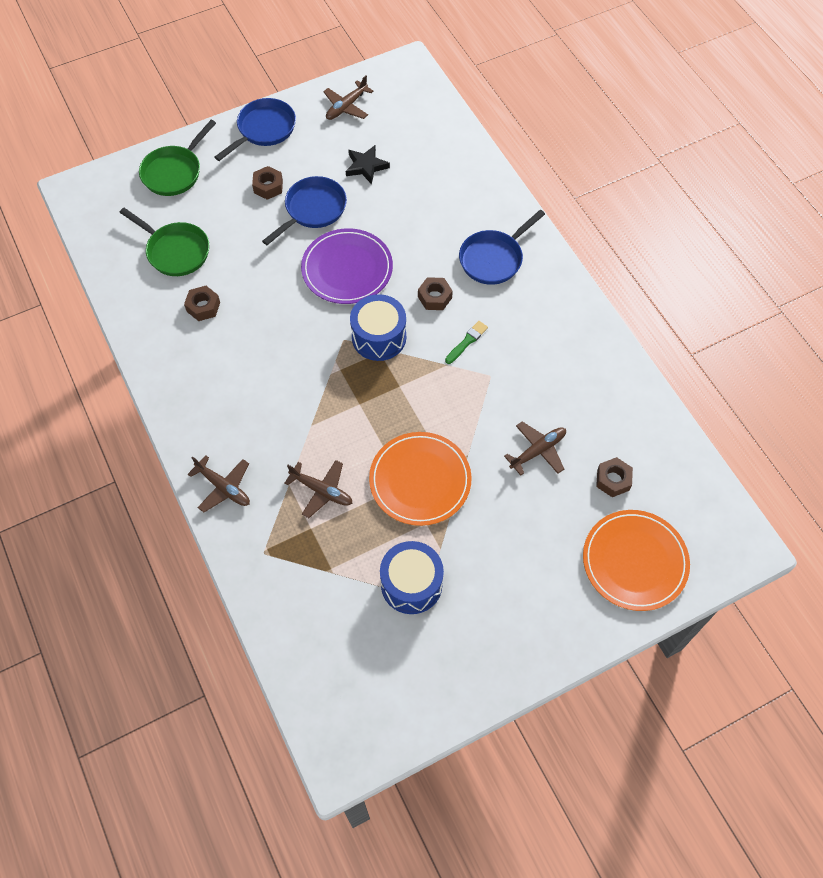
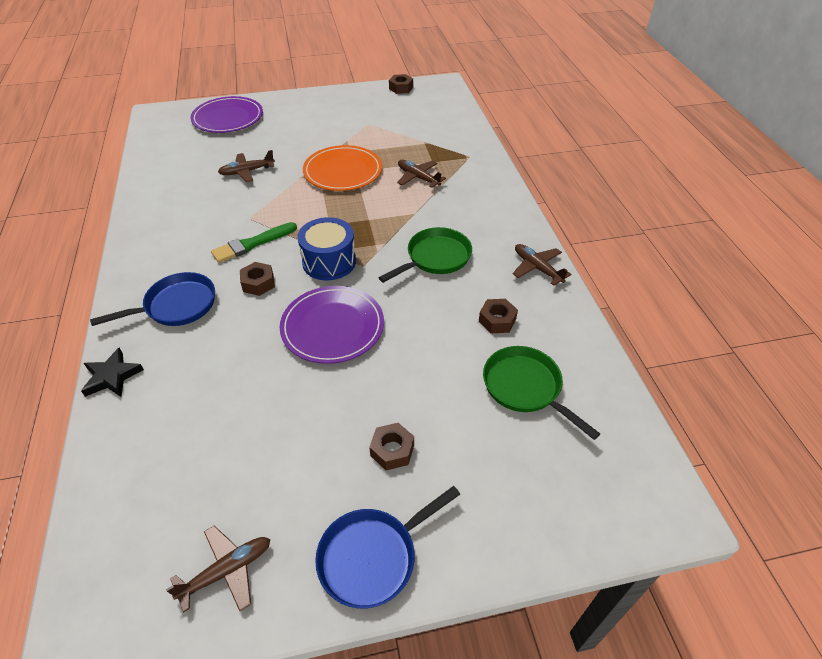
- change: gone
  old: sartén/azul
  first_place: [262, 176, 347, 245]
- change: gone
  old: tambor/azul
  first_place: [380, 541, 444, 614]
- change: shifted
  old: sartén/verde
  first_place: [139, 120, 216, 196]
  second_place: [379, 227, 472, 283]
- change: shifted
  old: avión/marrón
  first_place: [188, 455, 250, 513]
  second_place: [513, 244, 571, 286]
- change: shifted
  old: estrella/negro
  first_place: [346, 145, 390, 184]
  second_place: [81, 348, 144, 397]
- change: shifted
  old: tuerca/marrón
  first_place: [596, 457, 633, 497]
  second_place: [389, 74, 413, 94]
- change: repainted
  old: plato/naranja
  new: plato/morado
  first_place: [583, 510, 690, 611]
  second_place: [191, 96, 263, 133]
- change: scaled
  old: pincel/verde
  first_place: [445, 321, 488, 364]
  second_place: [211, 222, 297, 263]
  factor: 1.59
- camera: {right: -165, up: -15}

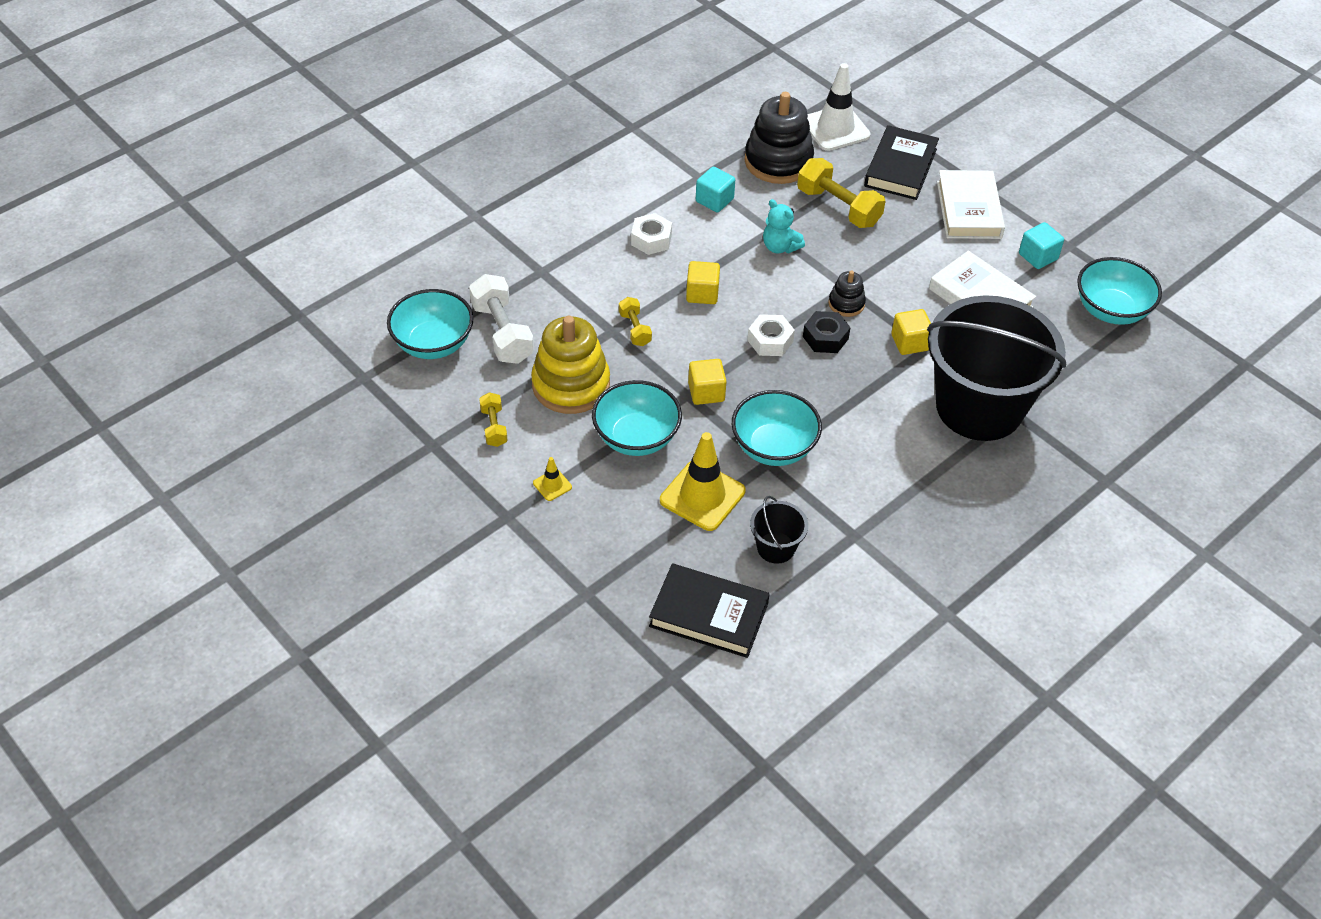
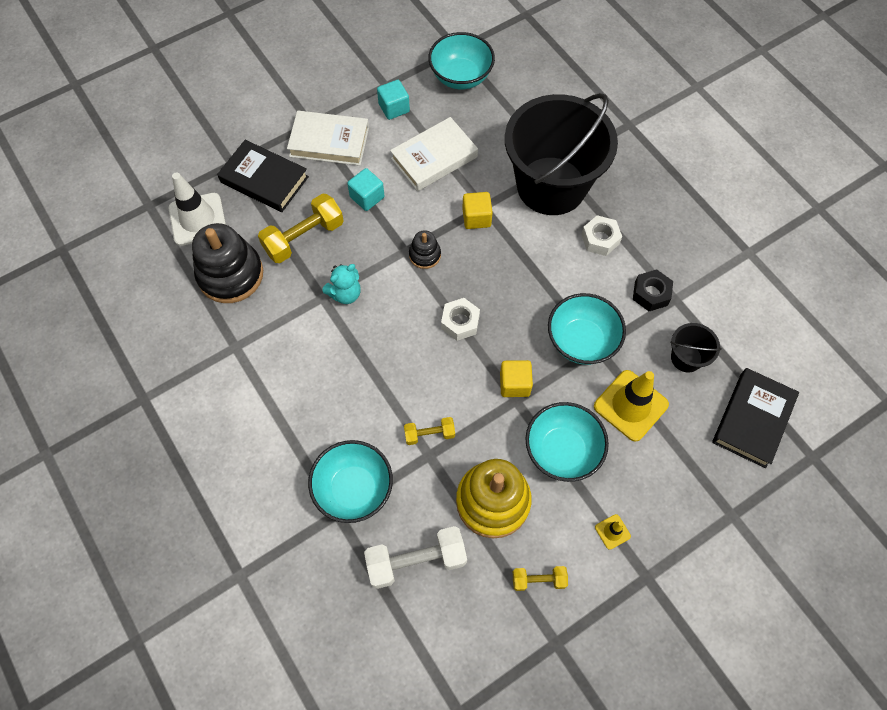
- change: gone
  old: cubo/amarillo
  first_place: [686, 261, 720, 304]
- change: shifted
  old: cuenco/turquesa
  first_place: [387, 289, 474, 359]
  second_place: [308, 440, 393, 523]
- change: shifted
  old: tuerca/blanco
  first_place: [631, 213, 672, 255]
  second_place: [581, 215, 622, 256]
- change: shifted
  old: cubo/turquesa
  first_place: [696, 167, 735, 212]
  second_place: [347, 168, 384, 211]
- change: shifted
  old: tuerca/negro
  first_place: [803, 311, 851, 353]
  second_place: [633, 269, 673, 311]
- camera: {right: -80, up: 15}

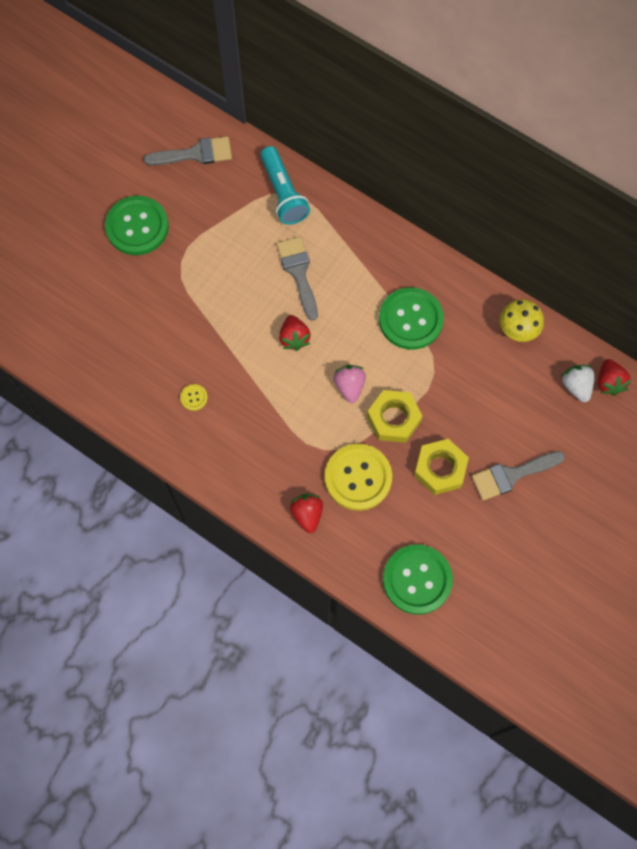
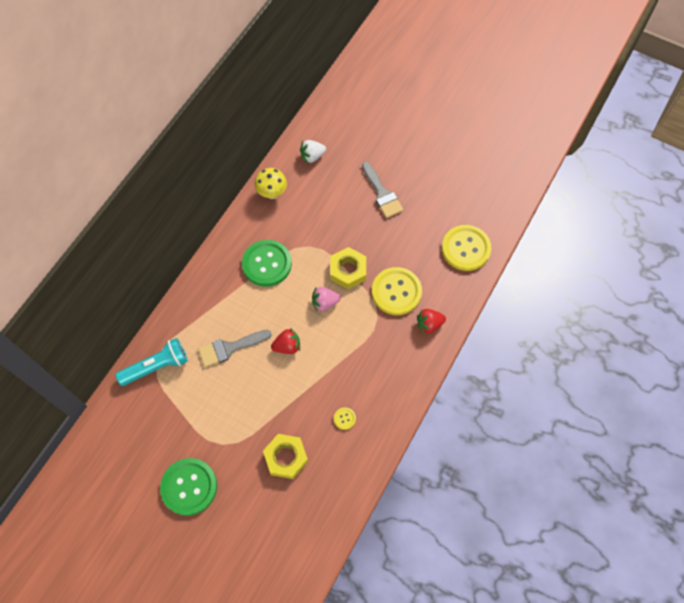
- change: gone
  old: pincel/gris
  first_place: [144, 136, 232, 165]
- change: gone
  old: fresa/rojo
  first_place: [598, 359, 631, 396]
- change: shifted
  old: tuerca/amarillo
  first_place: [414, 439, 469, 495]
  second_place: [263, 434, 308, 479]
- change: repainted
  old: botón/verde
  new: botón/amarillo
  first_place: [383, 544, 453, 615]
  second_place: [442, 225, 492, 271]
- camera: {right: -95, up: -5}

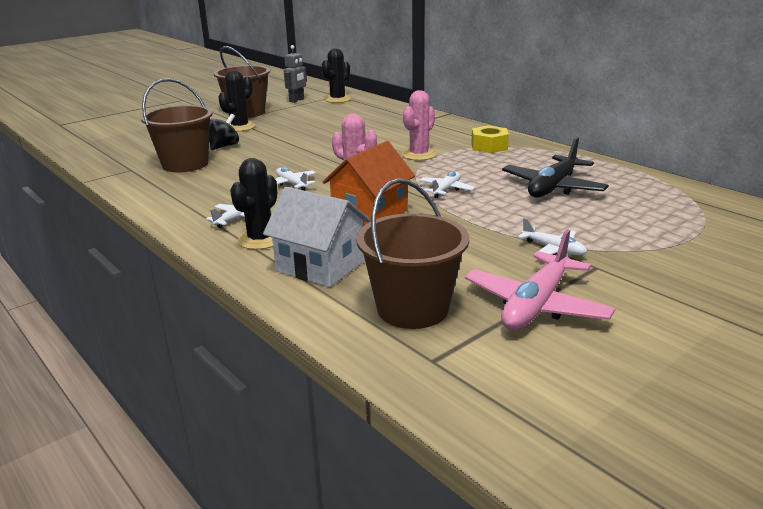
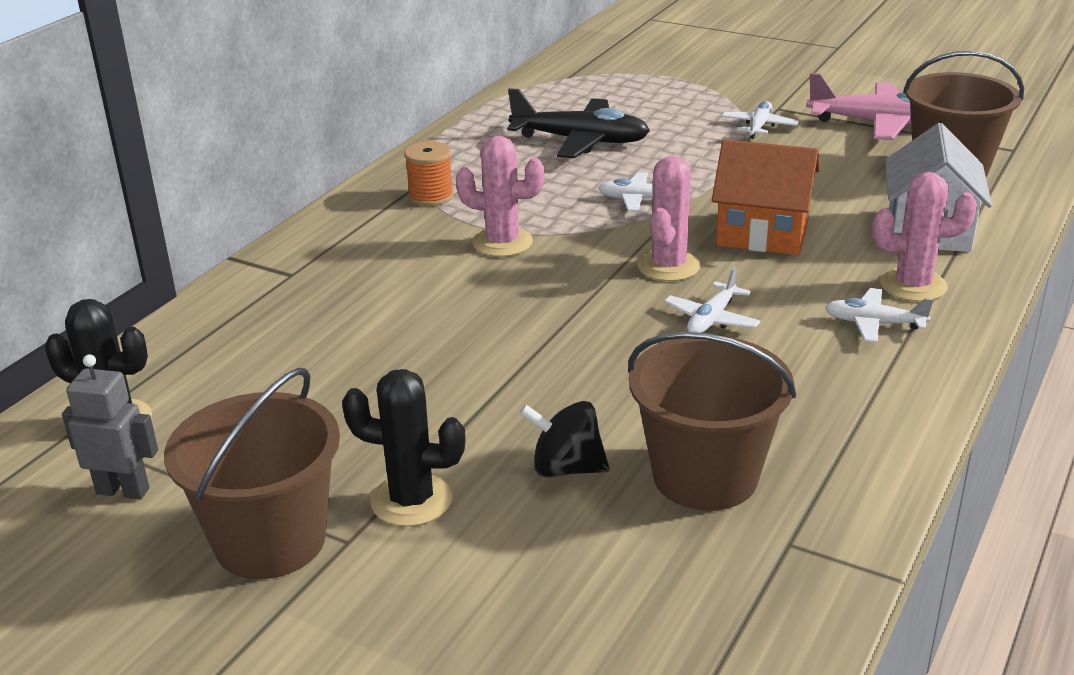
- change: swapped
  old: tuerca/amarillo
  new: carrete/naranja
  first_place: [471, 125, 509, 153]
  second_place: [404, 141, 454, 206]
- change: repainted
  old: cactus/negro
  new: cactus/rosa
  first_place: [230, 158, 277, 250]
  second_place: [872, 172, 977, 302]
- camera: {right: -110, up: 5}

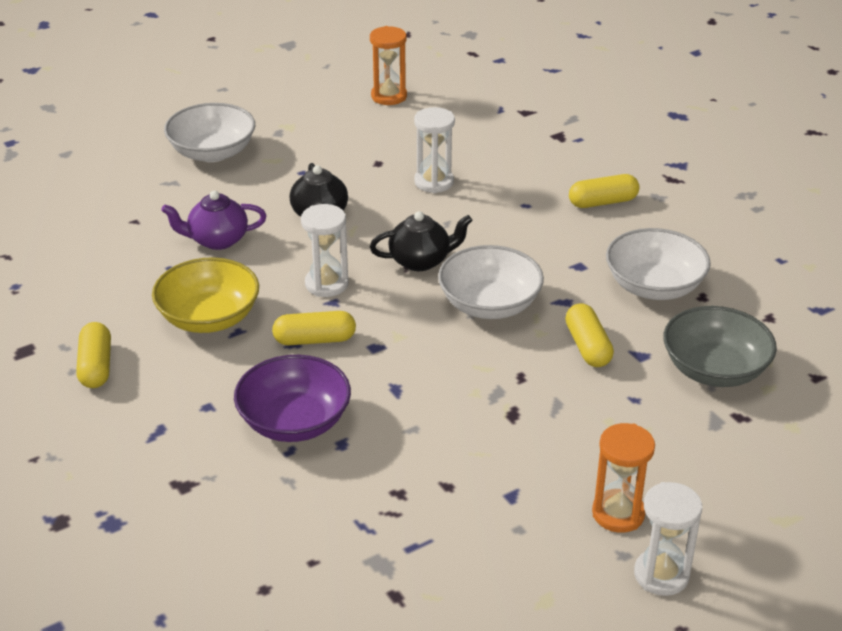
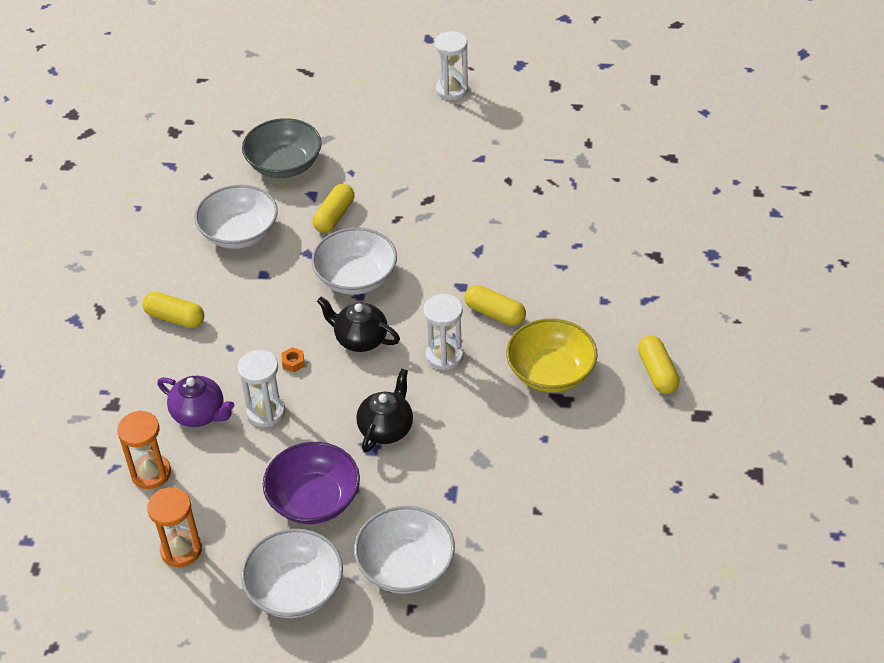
- change: new
  new: cuenco/blanco
  second_place: [241, 529, 343, 618]
- change: new
  new: tuerca/naranja
  second_place: [281, 347, 305, 372]
- change: shifted
  old: tetera/morado
  first_place: [161, 191, 266, 250]
  second_place: [157, 376, 234, 427]
- change: shifted
  old: cuenco/morado
  first_place: [234, 355, 351, 442]
  second_place: [263, 442, 360, 524]
- change: shifted
  old: reloj de arena/naranja
  first_place: [592, 423, 655, 533]
  second_place: [117, 410, 171, 489]
- change: rotated
  old: cápsula/amarillo
  first_place: [76, 322, 111, 388]
  second_place: [638, 336, 680, 394]
  degrees: -45
- camera: {right: -140, up: 10}

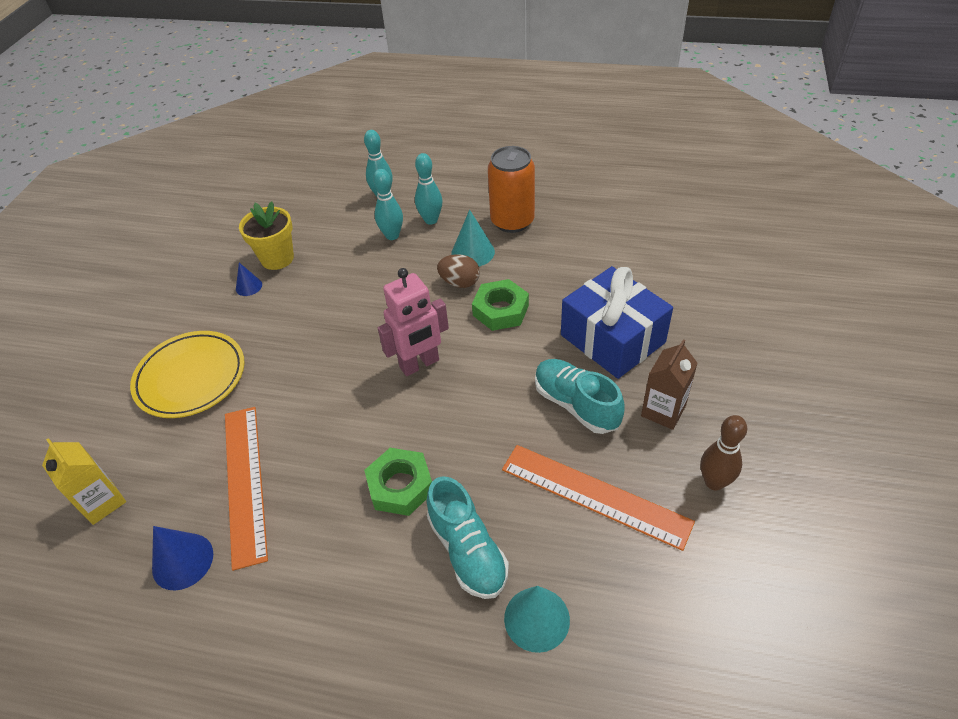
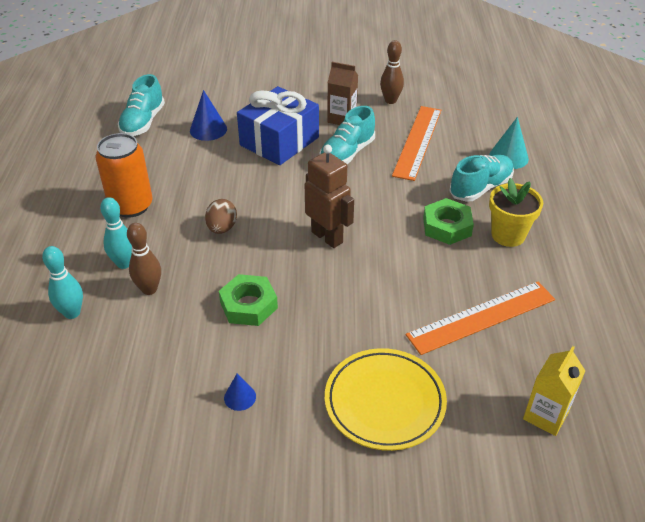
- change: gone
  old: cono/turquesa
  first_place: [451, 210, 495, 266]
- change: new
  new: zapato/turquesa
  second_place: [118, 74, 165, 136]
- change: shifted
  old: cono/azul
  first_place: [152, 526, 213, 590]
  second_place: [190, 90, 227, 141]
- change: shifted
  old: maceta/amarillo
  first_place: [239, 202, 294, 270]
  second_place: [489, 178, 543, 247]
- change: shifted
  old: tuerca/verde
  first_place: [472, 279, 529, 331]
  second_place: [219, 274, 278, 326]
- change: repainted
  old: bolo/turquesa
  new: bolo/marrón
  first_place: [373, 169, 403, 240]
  second_place: [127, 223, 161, 295]
- change: repainted
  old: robot/rosa
  new: robot/marrón
  first_place: [378, 268, 449, 376]
  second_place: [305, 145, 354, 248]
- camera: {right: -105, up: -5}

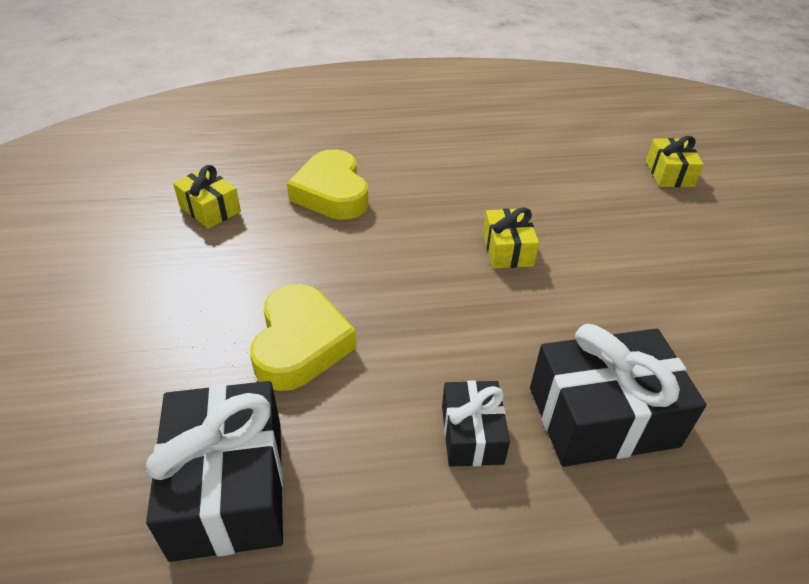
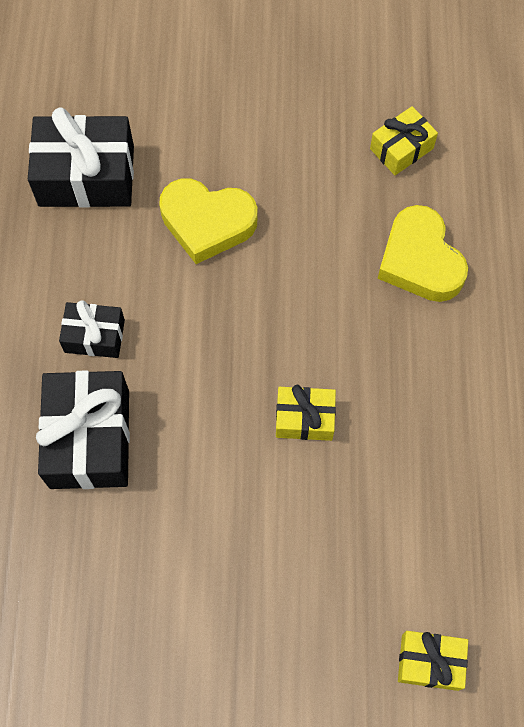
- change: rotated
  old: corazón/amarillo
  first_place: [287, 149, 368, 220]
  second_place: [378, 205, 468, 302]
  degrees: -105
- camera: {right: 100, up: 25}

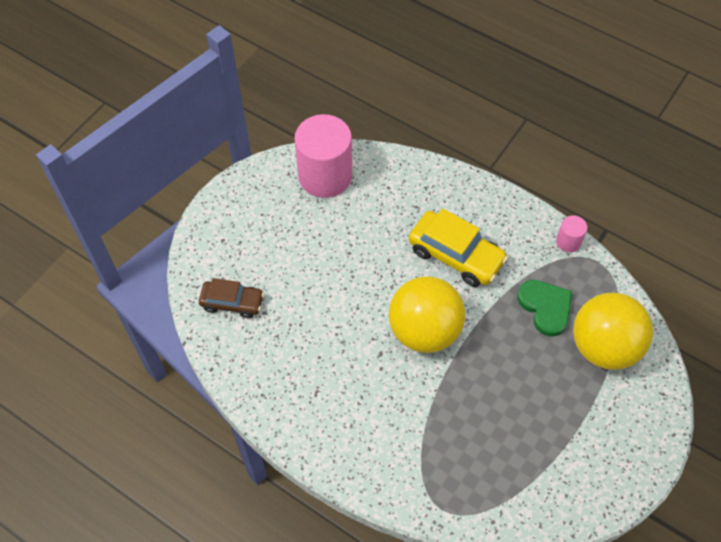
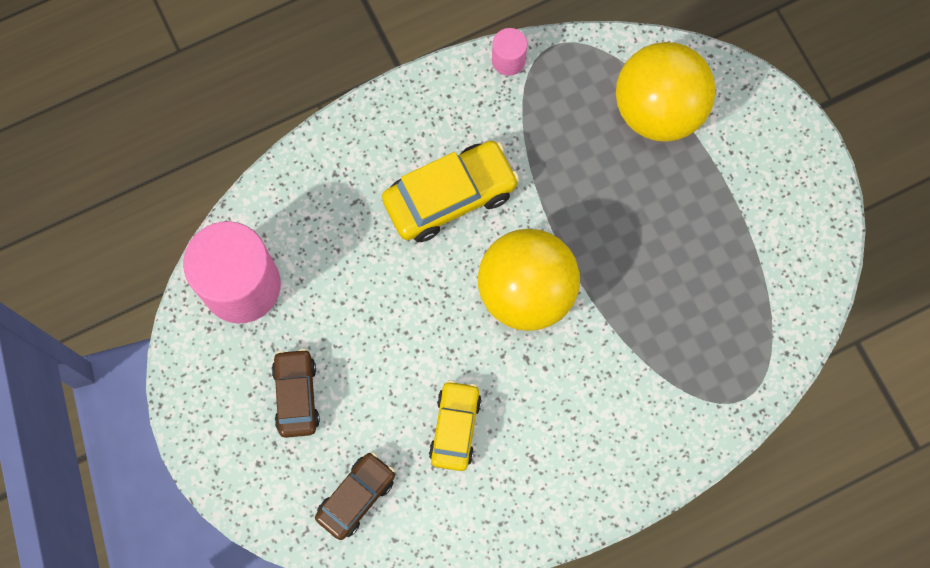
- change: gone
  old: corazón/verde
  first_place: [517, 280, 572, 337]
- change: new
  new: coche/marrón
  second_place: [272, 349, 320, 438]
- change: new
  new: coche/amarillo
  second_place: [429, 380, 482, 471]
- camera: {right: -60, up: 15}

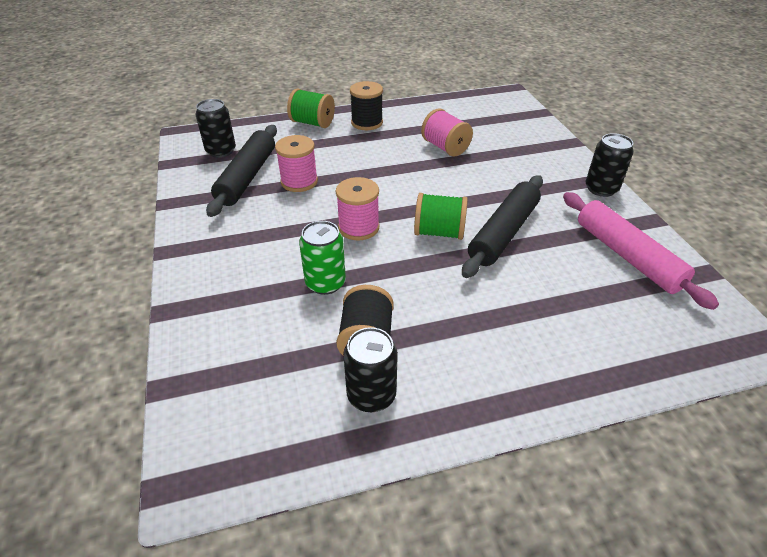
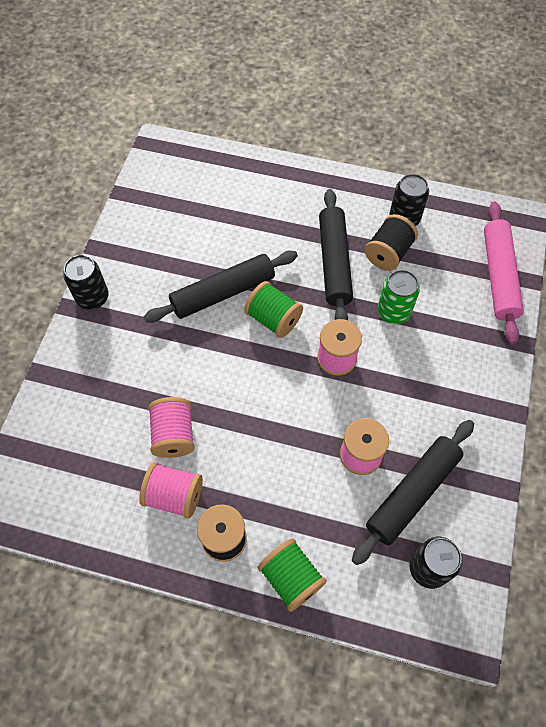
- change: new
  new: carrete/rosa
  second_place: [139, 462, 203, 519]
- change: new
  new: rodillo/negro
  second_place: [319, 189, 353, 320]
- change: shifted
  old: rodillo/rosa
  first_place: [563, 192, 719, 310]
  second_place: [484, 201, 524, 344]
- camera: {right: -150, up: 20}

